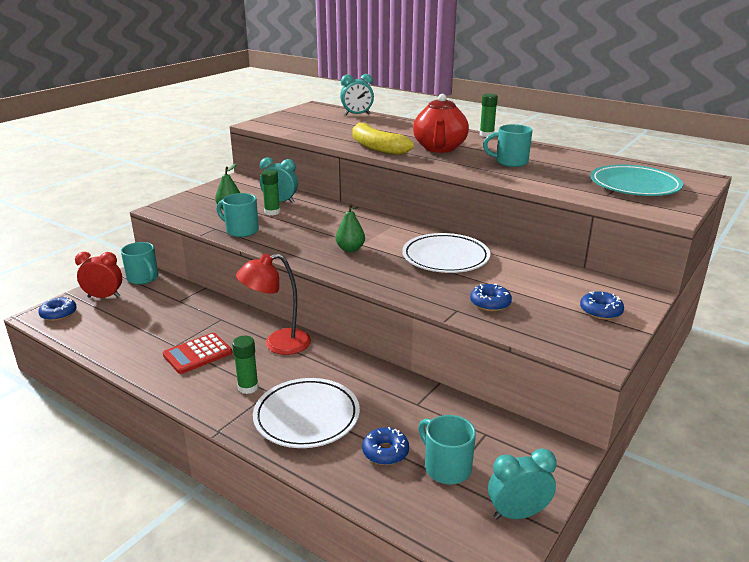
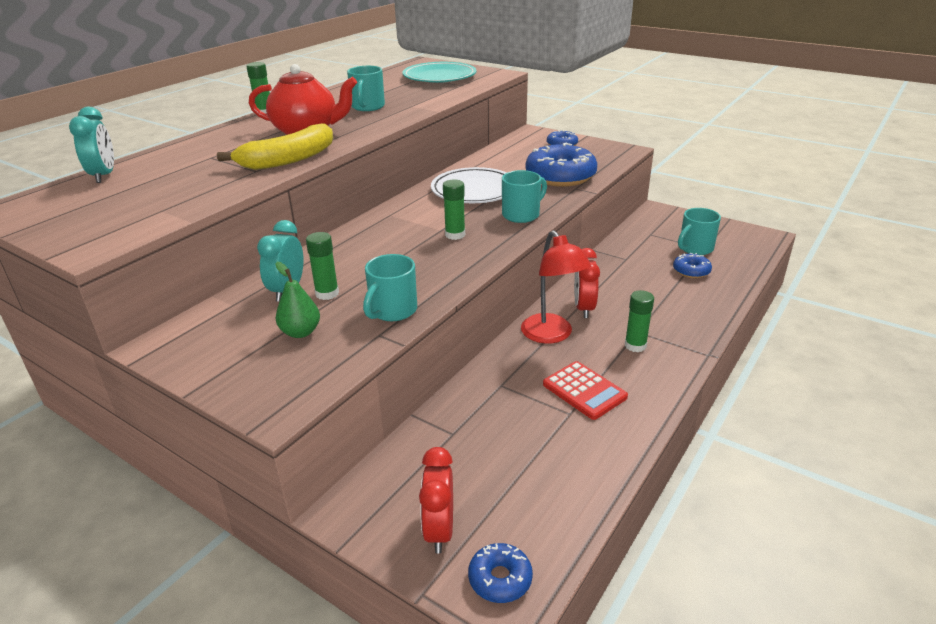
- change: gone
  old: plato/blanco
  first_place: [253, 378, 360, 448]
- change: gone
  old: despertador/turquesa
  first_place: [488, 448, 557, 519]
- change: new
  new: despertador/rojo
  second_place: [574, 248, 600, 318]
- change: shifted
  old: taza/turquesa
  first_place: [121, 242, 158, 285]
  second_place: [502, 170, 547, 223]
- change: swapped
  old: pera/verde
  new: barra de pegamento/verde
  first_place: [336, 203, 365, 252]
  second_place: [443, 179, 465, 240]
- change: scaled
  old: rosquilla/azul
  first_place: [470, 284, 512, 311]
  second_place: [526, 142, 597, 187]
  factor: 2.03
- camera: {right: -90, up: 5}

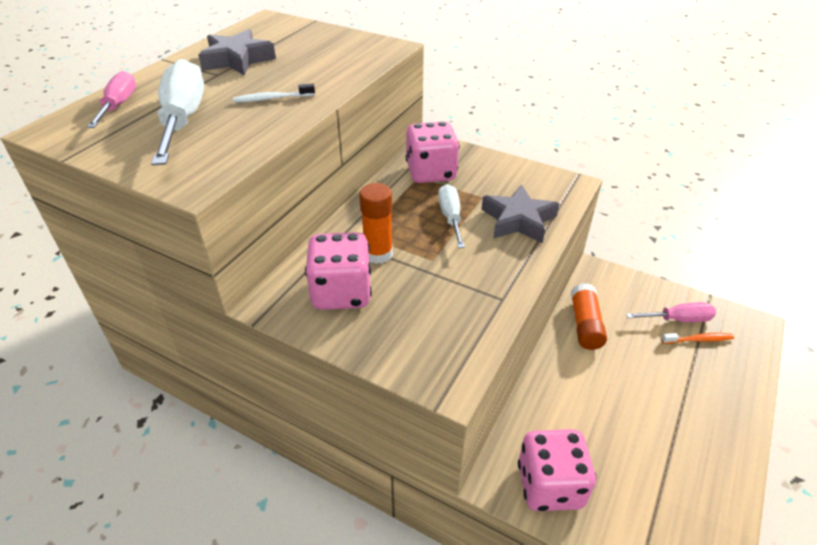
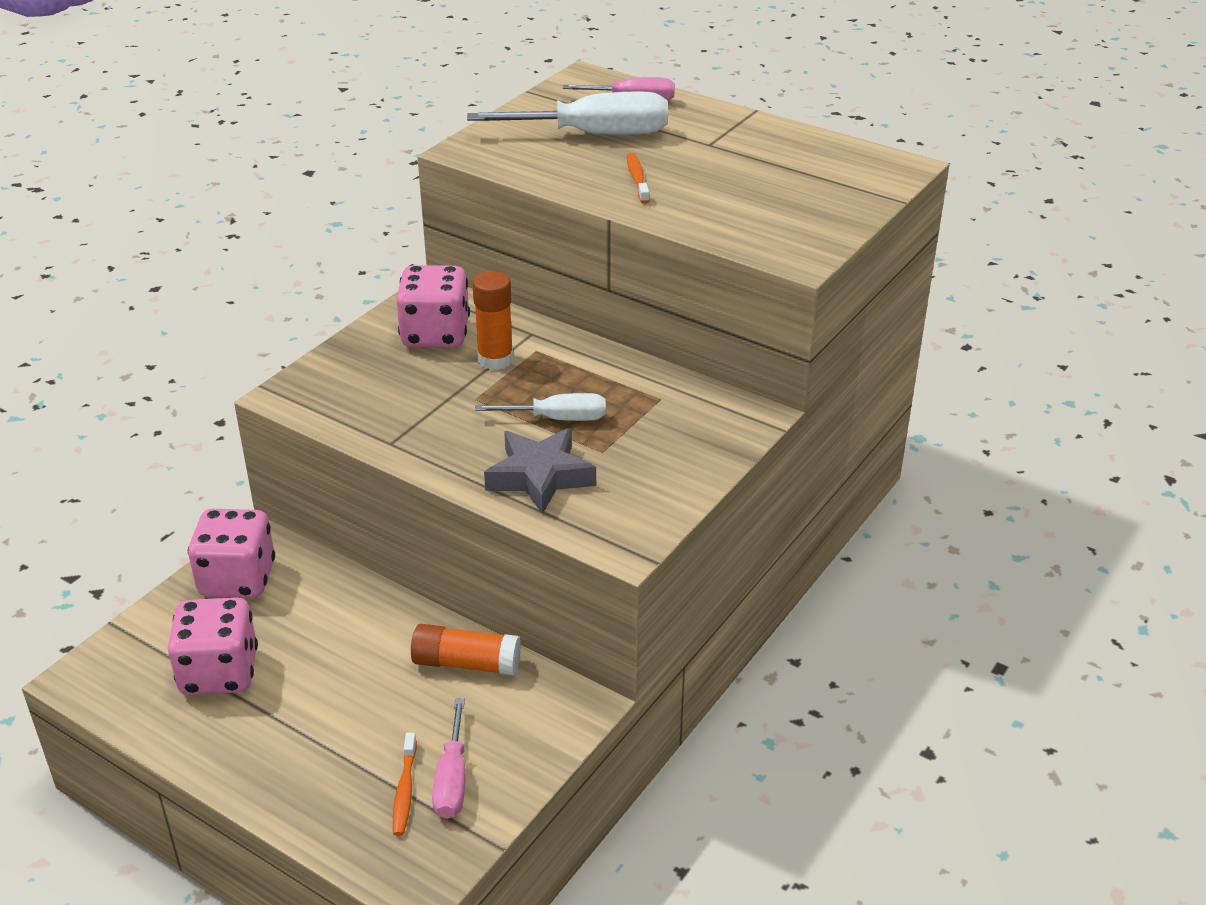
- change: gone
  old: estrella/gris
  first_place: [198, 29, 276, 76]
- change: shifted
  old: dado/rosa
  first_place: [406, 121, 460, 183]
  second_place: [168, 597, 258, 695]
- change: repainted
  old: cepillo de dientes/blanco
  new: cepillo de dientes/naranja
  first_place: [233, 83, 315, 103]
  second_place: [627, 153, 649, 204]
- camera: {right: 95, up: -5}

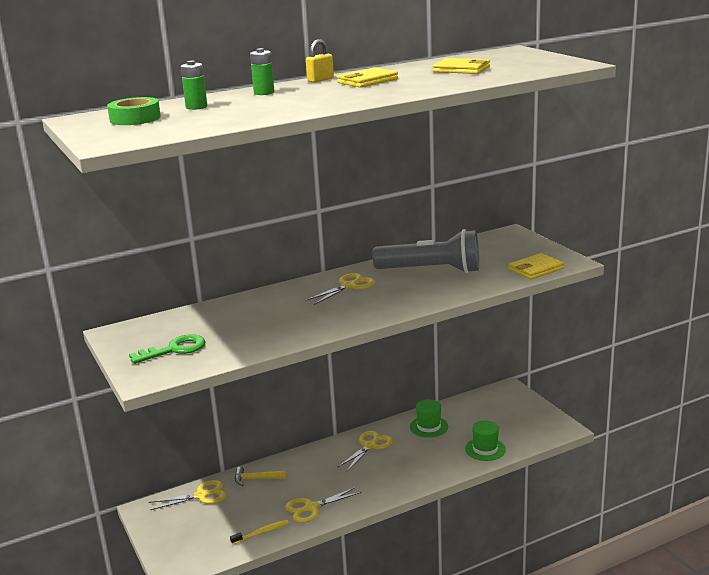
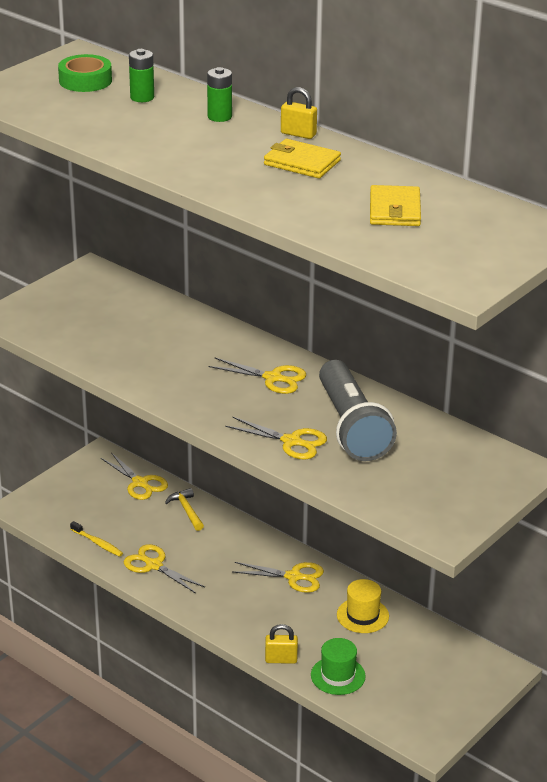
- change: gone
  old: llave/verde
  first_place: [129, 334, 205, 364]
- change: gone
  old: cartera/amarillo
  first_place: [508, 253, 564, 280]
- change: new
  new: tijeras/amarillo
  second_place: [225, 416, 327, 460]
- change: new
  new: candado/amarillo
  second_place: [265, 624, 298, 664]
- change: repainted
  old: sombrero/verde
  new: sombrero/amarillo
  first_place: [410, 399, 448, 438]
  second_place: [337, 579, 389, 633]
- camera: {right: 65, up: 10}

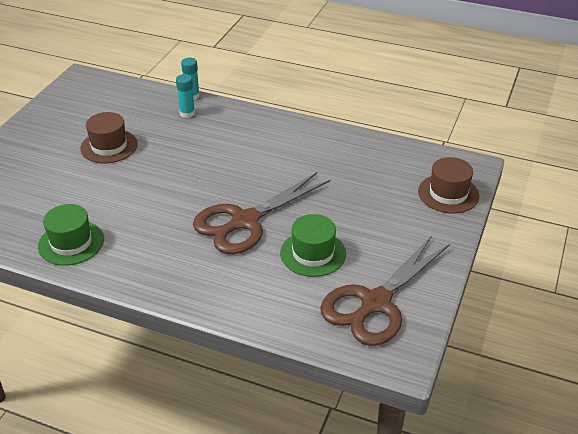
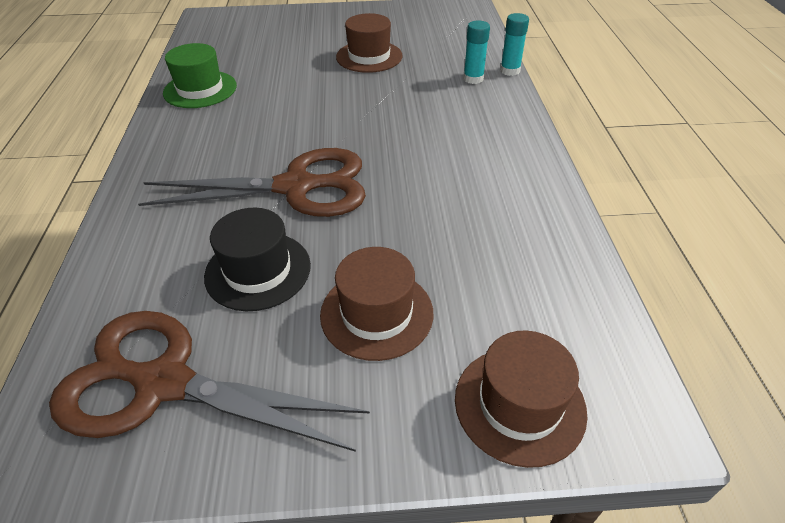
- change: new
  new: sombrero/marrón
  second_place: [320, 247, 433, 361]
- change: repainted
  old: sombrero/verde
  new: sombrero/negro
  first_place: [280, 214, 346, 277]
  second_place: [204, 208, 311, 311]
- change: rotated
  old: tijeras/marrón
  first_place: [193, 172, 330, 254]
  second_place: [138, 148, 366, 217]
  degrees: 150
- camera: {right: 65, up: 5}

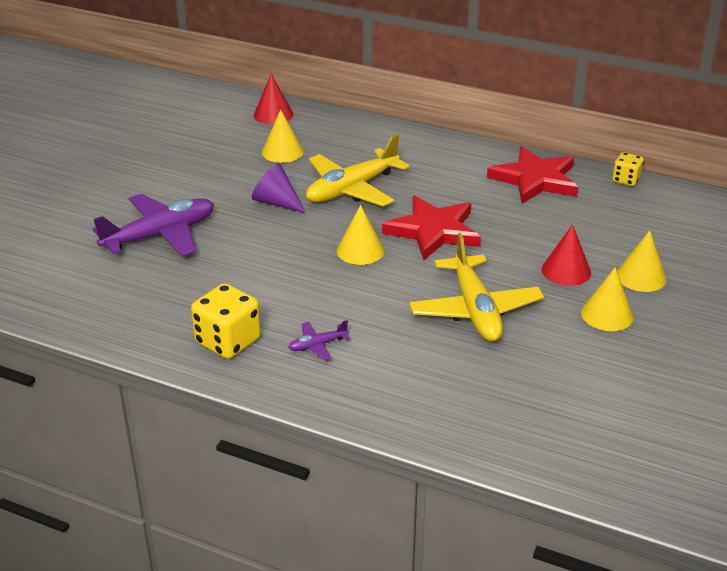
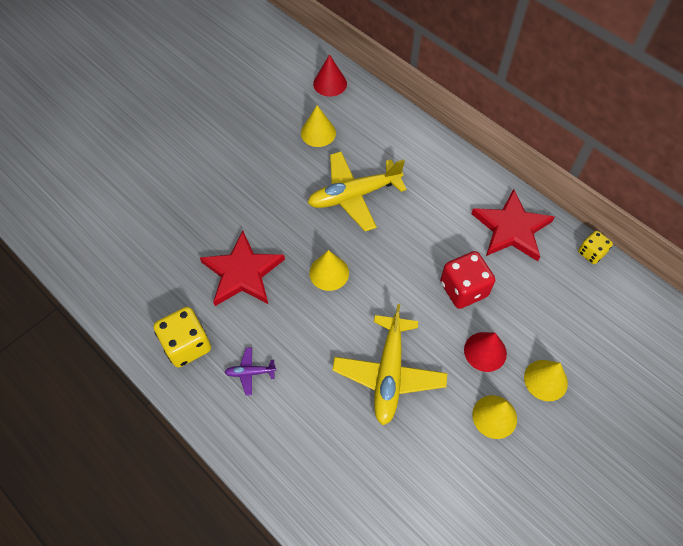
- change: gone
  old: avión/morado
  first_place: [93, 194, 214, 256]
- change: gone
  old: cono/morado
  first_place: [252, 164, 306, 213]
- change: new
  new: dado/rojo
  second_place: [440, 251, 495, 309]
- change: shifted
  old: estrella/rojo
  first_place: [382, 196, 481, 260]
  second_place: [200, 231, 285, 306]
- camera: {right: 20, up: 25}

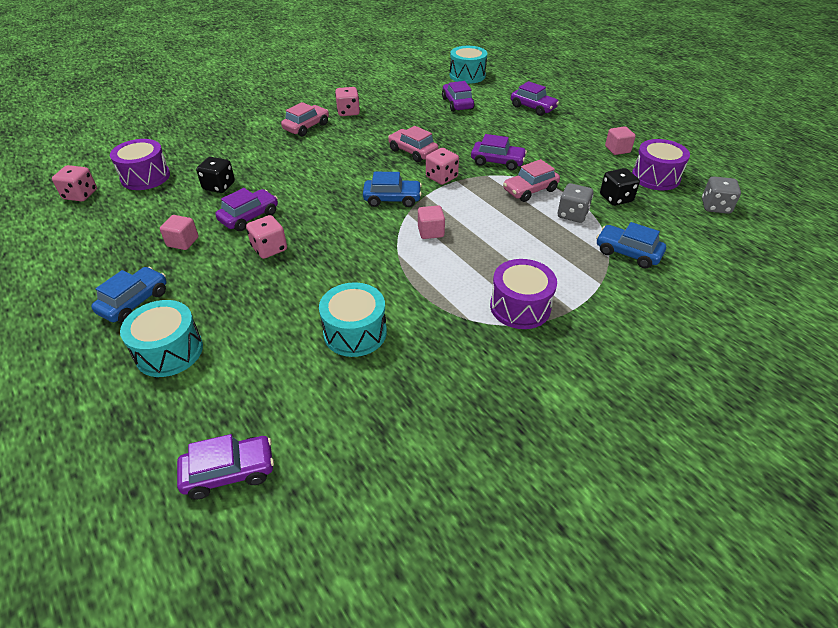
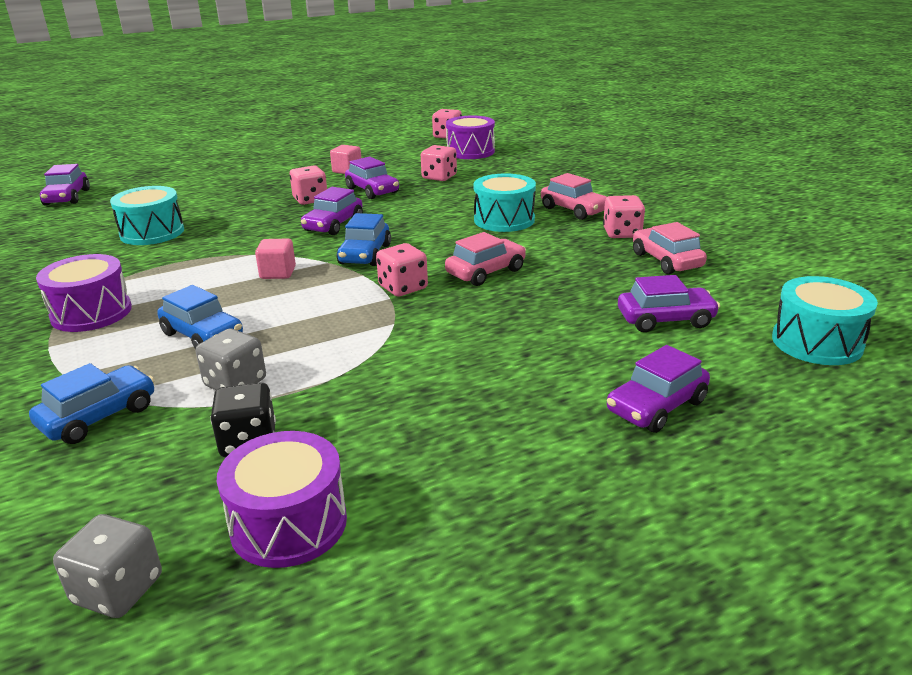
- change: gone
  old: cubo/rosa
  first_place: [605, 126, 636, 155]
- change: shifted
  old: coche/azul
  first_place: [91, 267, 167, 323]
  second_place: [157, 285, 243, 349]
- change: shifted
  old: tambor/turquesa
  first_place: [120, 300, 203, 377]
  second_place: [474, 173, 536, 232]
- change: shifted
  old: coche/morado
  first_place: [471, 134, 527, 171]
  second_place: [301, 187, 363, 235]
- change: shifted
  old: coche/rosa
  first_place: [503, 159, 560, 202]
  second_place: [633, 222, 707, 274]
- change: repainted
  old: dado/negro
  new: dado/rosa
  first_place: [196, 157, 235, 193]
  second_place: [421, 145, 457, 181]
- camera: {right: 100, up: -15}

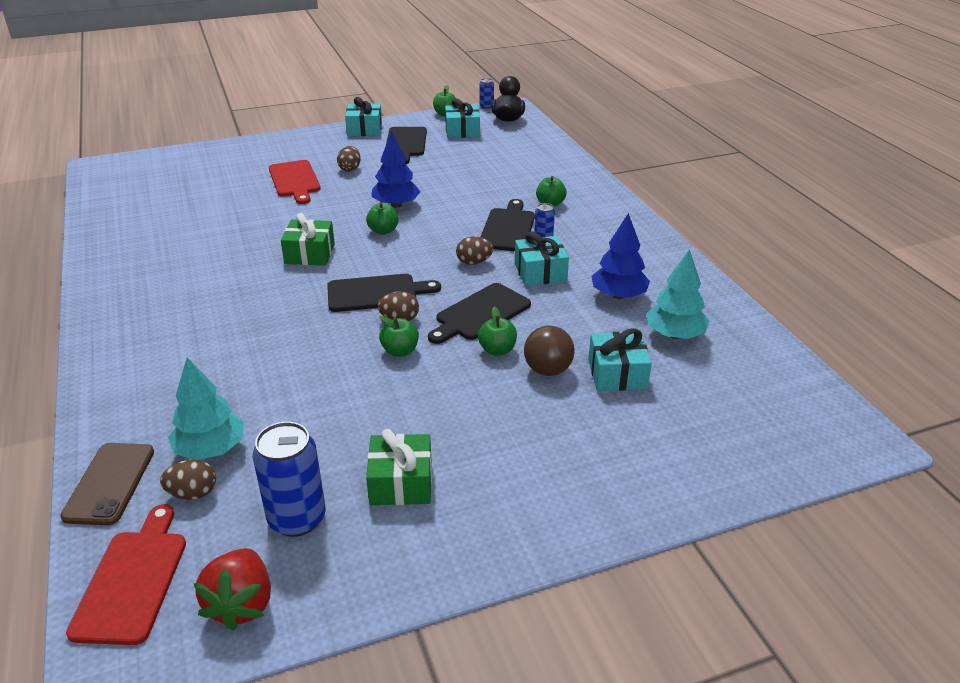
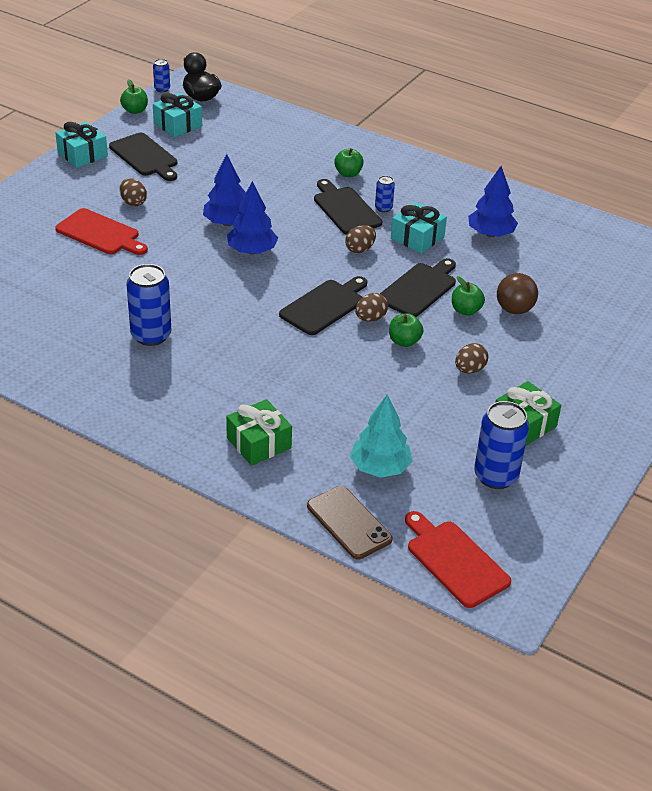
- change: gone
  old: fresa/rojo
  first_place: [193, 548, 271, 631]
- change: gone
  old: regalo/turquesa
  first_place: [588, 329, 652, 391]
- change: gone
  old: árbol/turquesa
  first_place: [646, 249, 709, 339]
- change: new
  new: lata/azul
  second_place: [126, 264, 171, 346]
- change: shifted
  old: huevo/marrón
  first_place: [160, 460, 216, 500]
  second_place: [455, 343, 488, 373]
- change: shifted
  old: regalo/verde
  first_place: [281, 213, 335, 265]
  second_place: [226, 399, 292, 466]
- change: swapped
  old: manzana/verde
  new: árbol/azul
  first_place: [366, 202, 399, 235]
  second_place: [227, 181, 278, 255]
- change: rotated
  old: tabla de cortar/negro
  first_place: [428, 283, 531, 344]
  second_place: [380, 258, 456, 317]
  degrees: -150
- camera: {right: -40, up: 5}

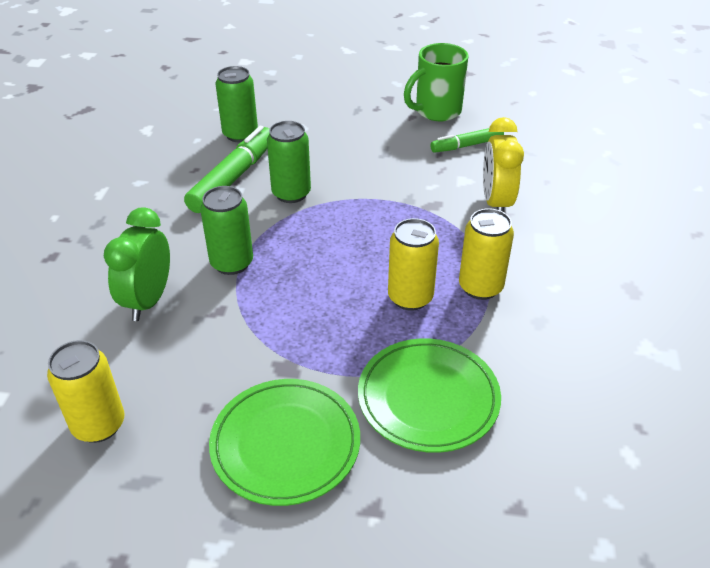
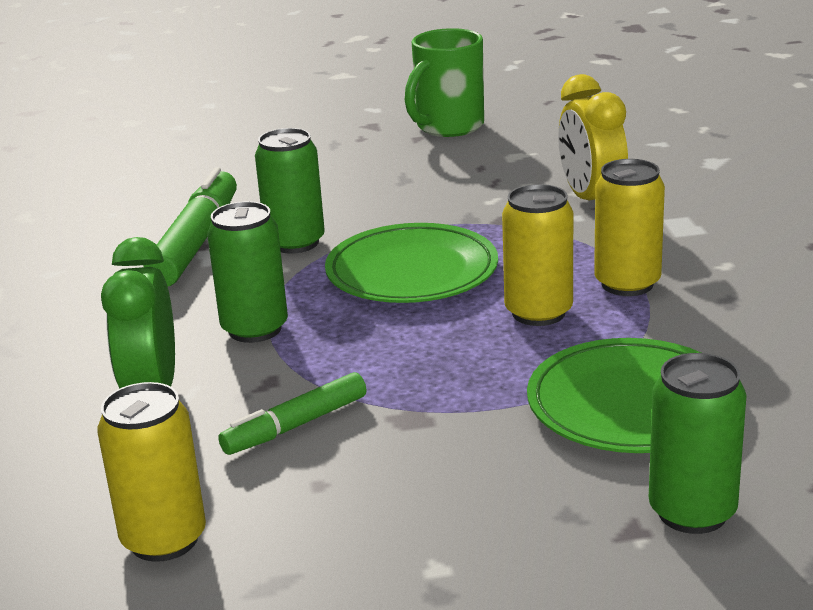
- change: shifted
  old: plato/verde
  first_place: [209, 379, 360, 506]
  second_place: [325, 223, 498, 303]
- change: shifted
  old: lata/verde
  first_place: [216, 66, 258, 142]
  second_place: [649, 353, 747, 534]
- change: shifted
  old: rotulador/verde
  first_place: [430, 128, 504, 153]
  second_place: [218, 372, 366, 455]
- camera: {right: -15, up: -15}

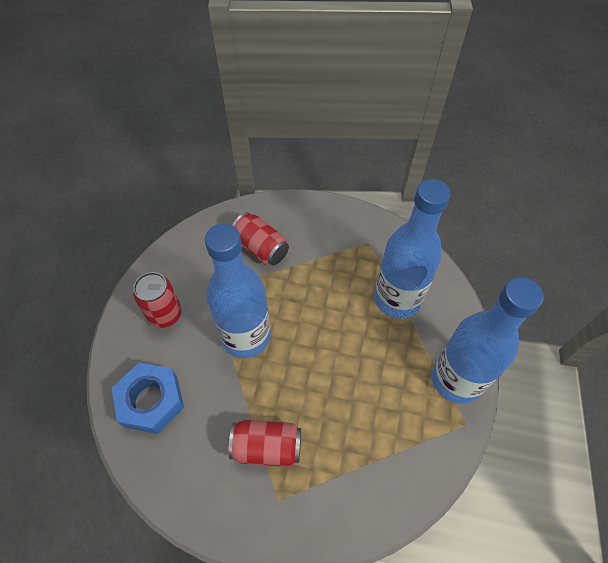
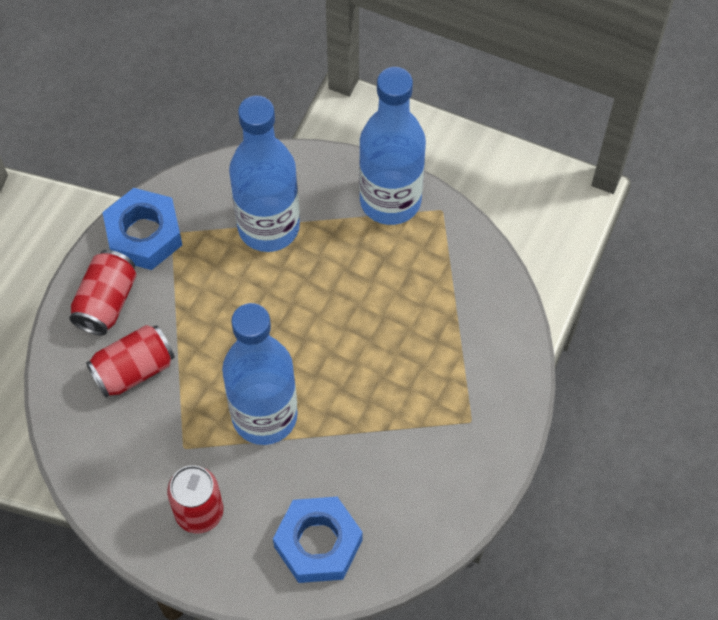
- change: new
  new: tuerca/azul
  second_place: [102, 188, 182, 270]
- change: shifted
  old: lata/rojo
  first_place: [228, 420, 301, 467]
  second_place: [69, 250, 136, 335]
- camera: {right: -75, up: 5}

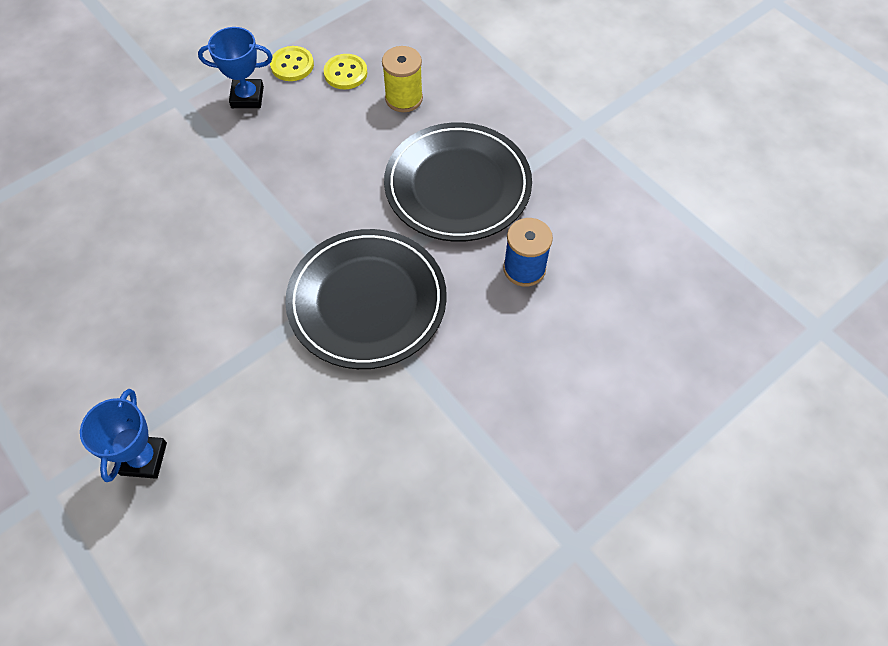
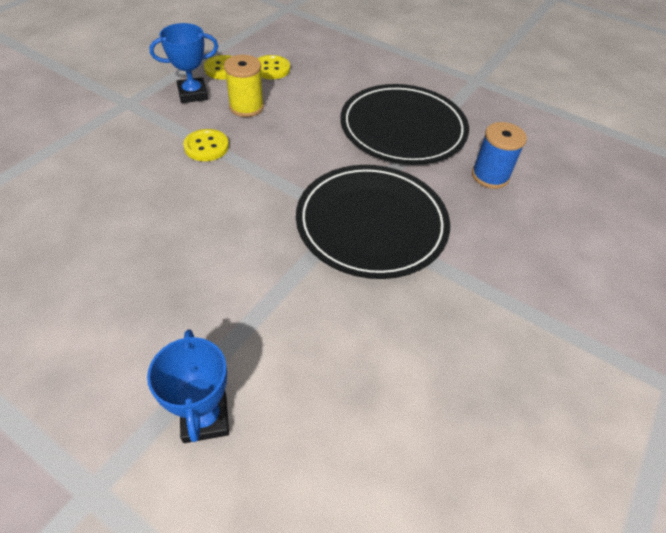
- change: new
  new: botón/amarillo
  second_place: [183, 129, 229, 161]
- change: shifted
  old: carrete/amarillo
  first_place: [382, 46, 423, 112]
  second_place: [224, 55, 264, 117]
- camera: {right: -20, up: -10}

